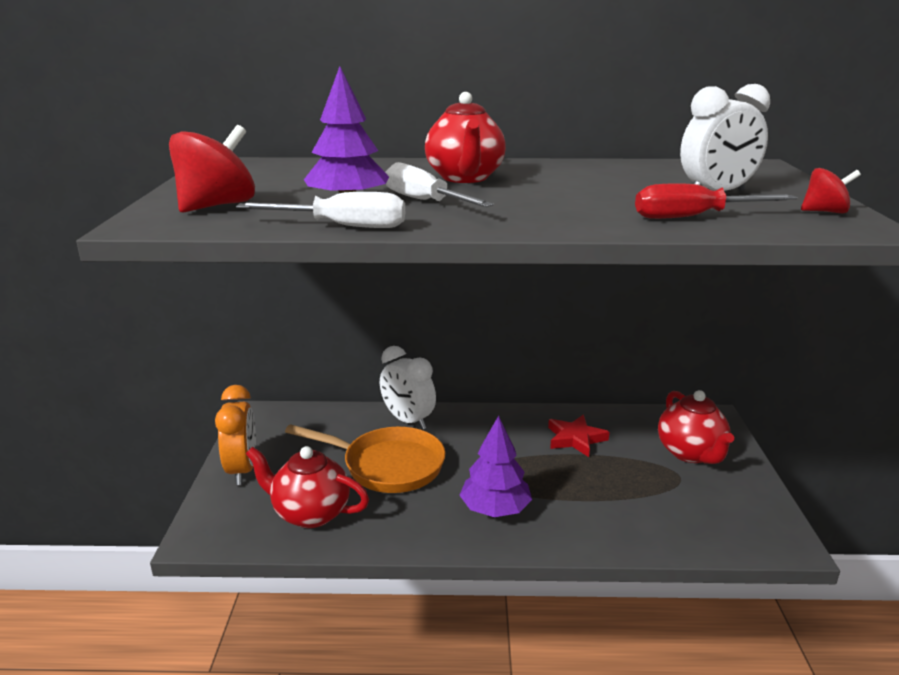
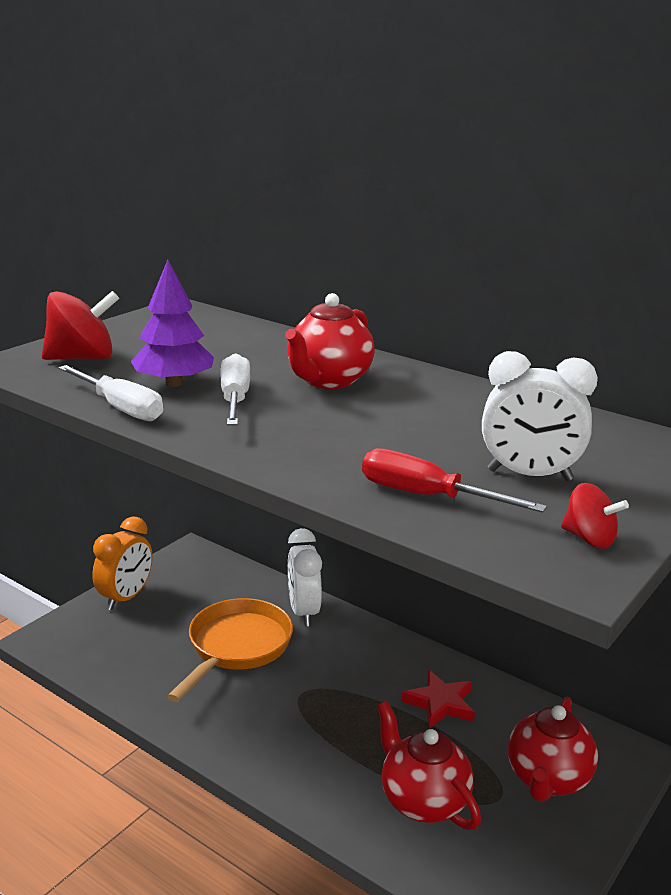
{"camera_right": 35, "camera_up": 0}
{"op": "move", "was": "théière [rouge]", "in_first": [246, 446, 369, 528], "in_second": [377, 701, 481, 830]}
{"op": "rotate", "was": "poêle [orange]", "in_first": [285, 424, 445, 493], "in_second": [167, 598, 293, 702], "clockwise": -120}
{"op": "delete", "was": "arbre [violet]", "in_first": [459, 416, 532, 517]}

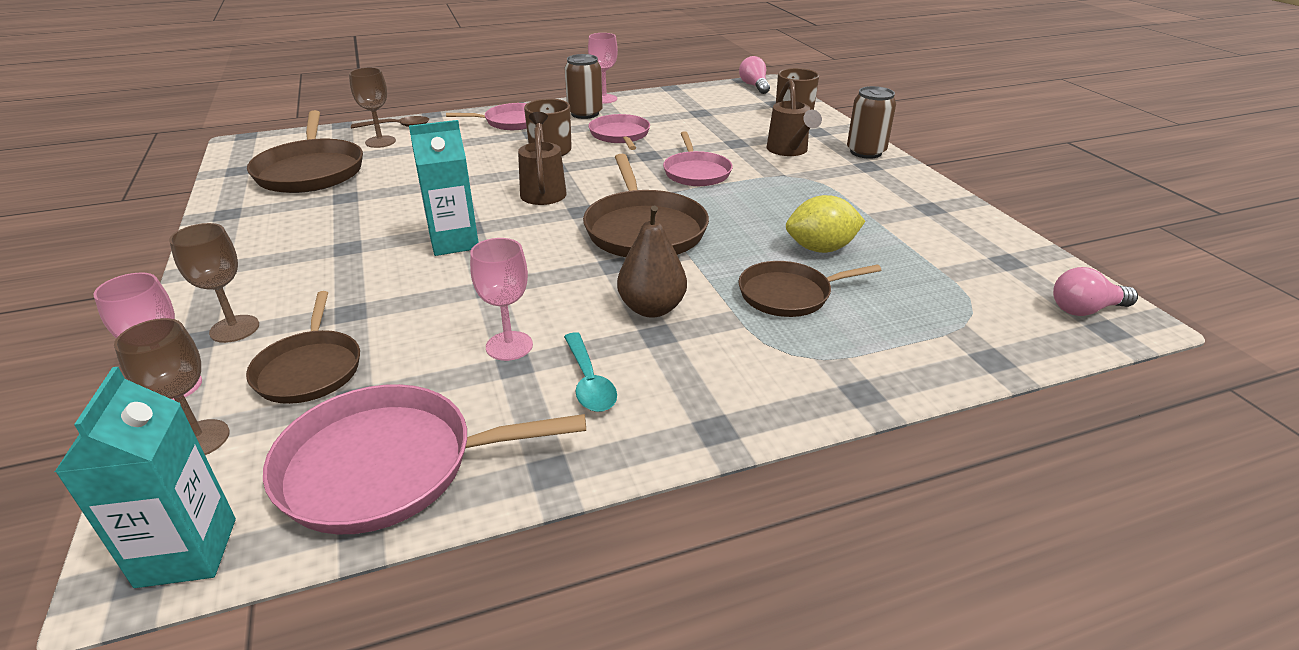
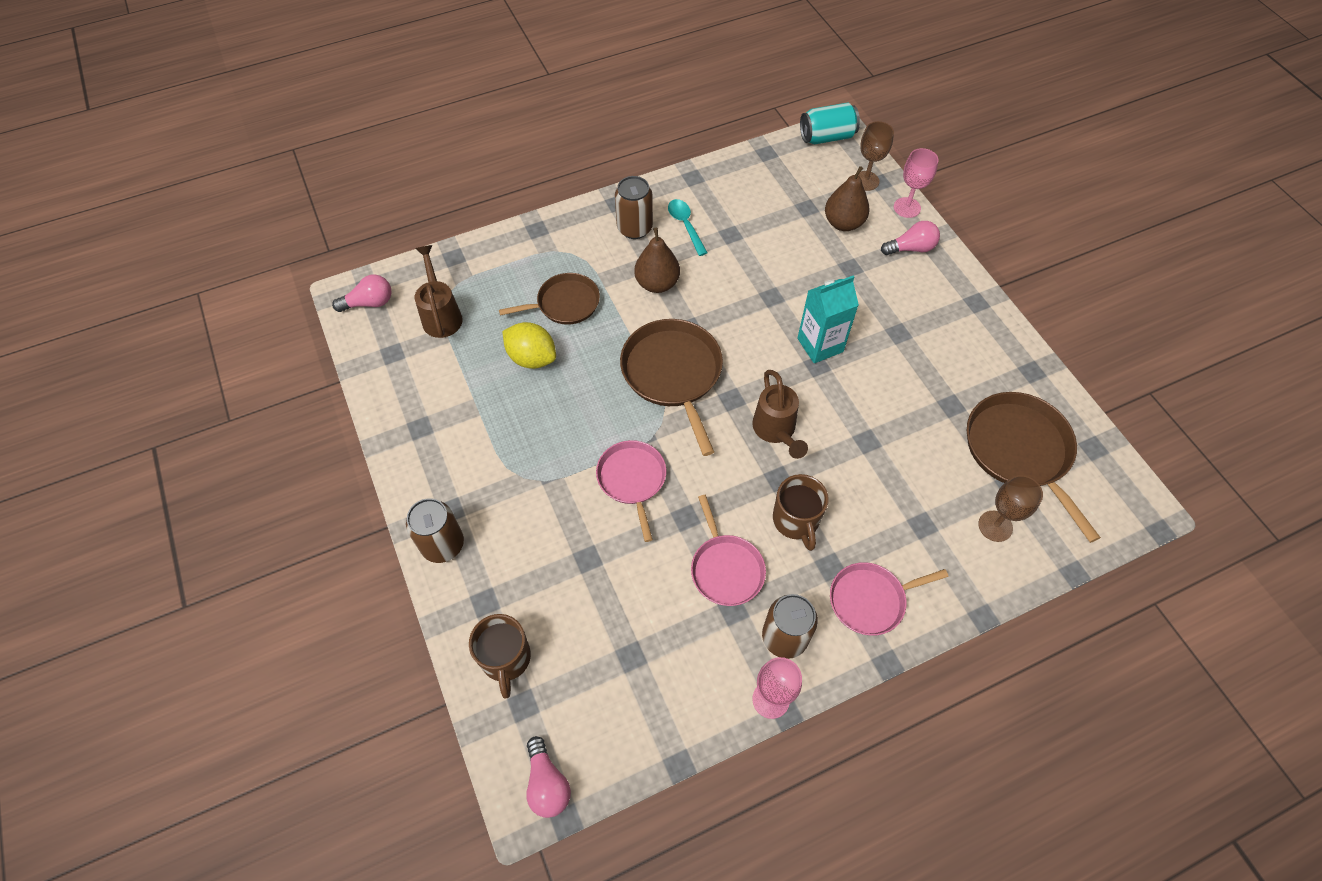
{"camera_right": 175, "camera_up": 25}
{"op": "replace", "was": "brique de lait [turquoise]", "now": "canette [turquoise]", "in_first": [55, 367, 236, 588], "in_second": [800, 103, 860, 144]}
{"op": "replace", "was": "verre à pied [marron]", "now": "ampoule [rose]", "in_first": [169, 223, 259, 343], "in_second": [881, 221, 940, 255]}
{"op": "replace", "was": "poêle [marron]", "now": "poire [marron]", "in_first": [246, 291, 360, 404], "in_second": [825, 166, 870, 231]}
{"op": "delete", "was": "poêle [rose]", "in_first": [263, 384, 586, 535]}
{"op": "delete", "was": "cuillère [marron]", "in_first": [351, 116, 429, 129]}
{"op": "delete", "was": "verre à pied [rose]", "in_first": [470, 238, 533, 361]}
{"op": "move", "was": "arrosoir [marron]", "in_first": [766, 79, 822, 156], "in_second": [415, 245, 463, 338]}
{"op": "rotate", "was": "citron [jaune]", "in_first": [786, 195, 865, 253], "in_second": [502, 322, 556, 369], "clockwise": 45}
{"op": "insert", "now": "canette [marron]", "in_second": [615, 176, 653, 239]}

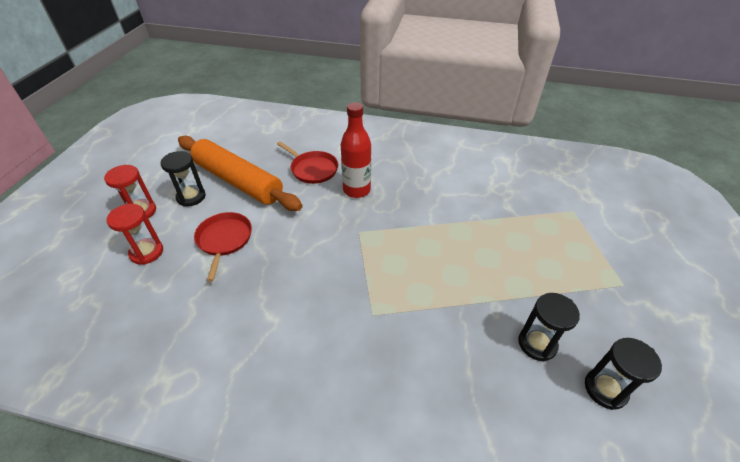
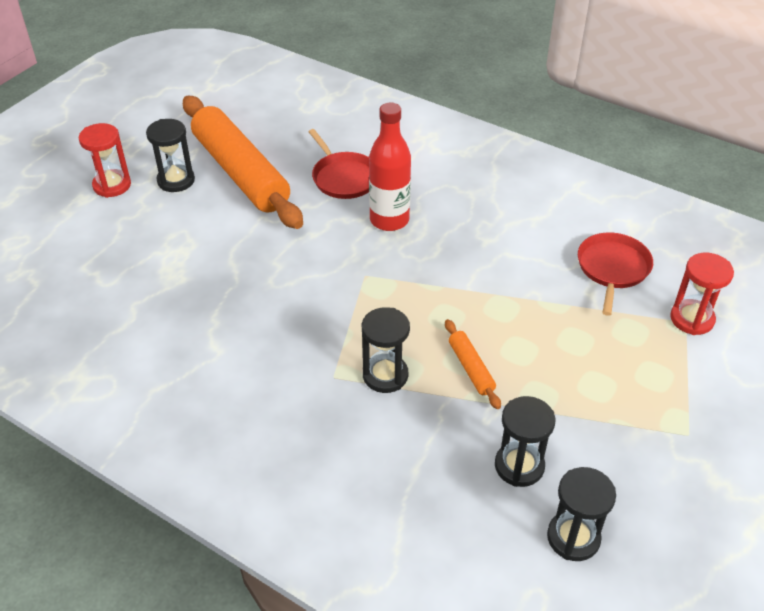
{"camera_right": 20, "camera_up": 0}
{"op": "move", "was": "sablier [rouge]", "in_first": [106, 204, 163, 265], "in_second": [670, 253, 734, 335]}
{"op": "move", "was": "poêle [rouge]", "in_first": [194, 212, 252, 282], "in_second": [578, 232, 653, 316]}
{"op": "insert", "now": "sablier [noir]", "in_second": [362, 307, 410, 393]}
{"op": "insert", "now": "rouleau à pâtisserie [orange]", "in_second": [445, 319, 501, 409]}

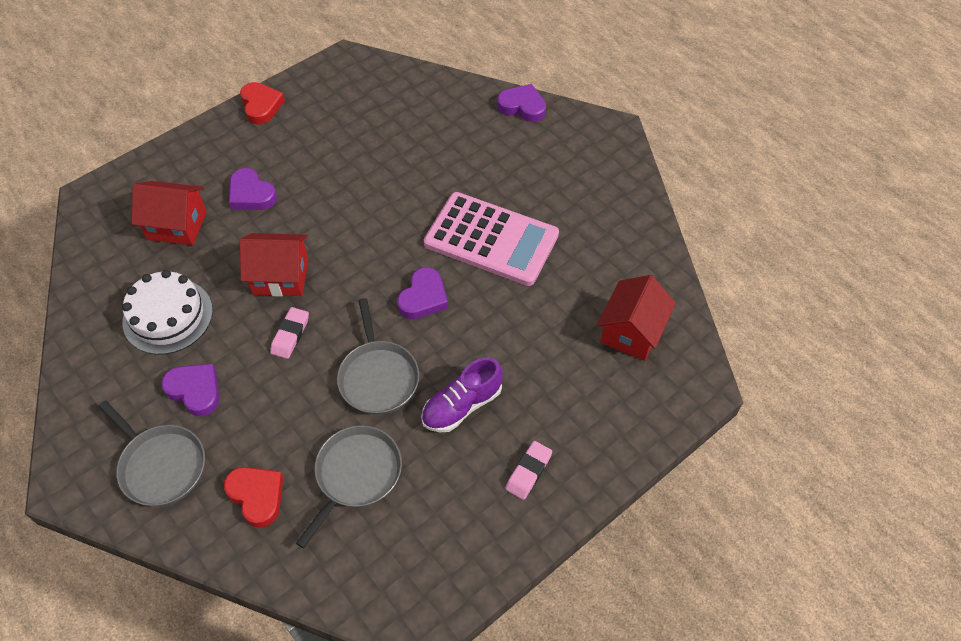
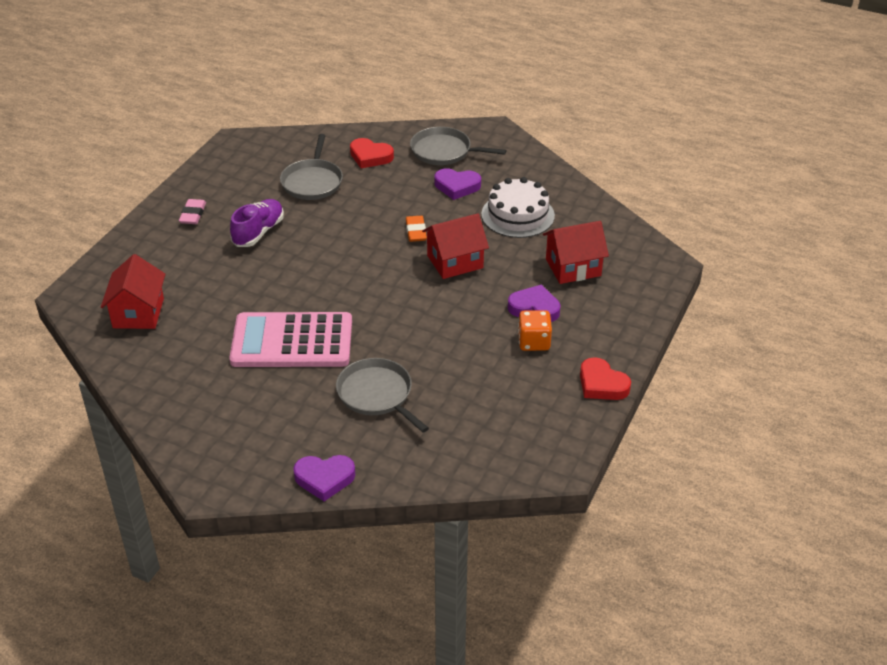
{"camera_right": 155, "camera_up": -15}
{"op": "recolor", "was": "gomme [rose]", "now": "gomme [orange]", "in_first": [270, 307, 309, 359], "in_second": [406, 216, 427, 242]}
{"op": "move", "was": "poêle [gris]", "in_first": [337, 298, 419, 414], "in_second": [336, 358, 429, 433]}
{"op": "delete", "was": "cœur [violet]", "in_first": [397, 267, 448, 319]}
{"op": "insert", "now": "dé [orange]", "in_second": [518, 310, 552, 351]}

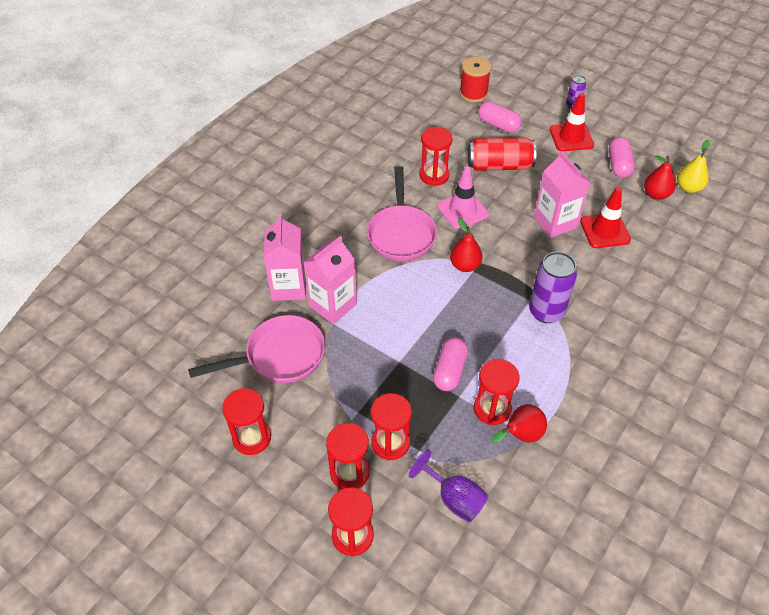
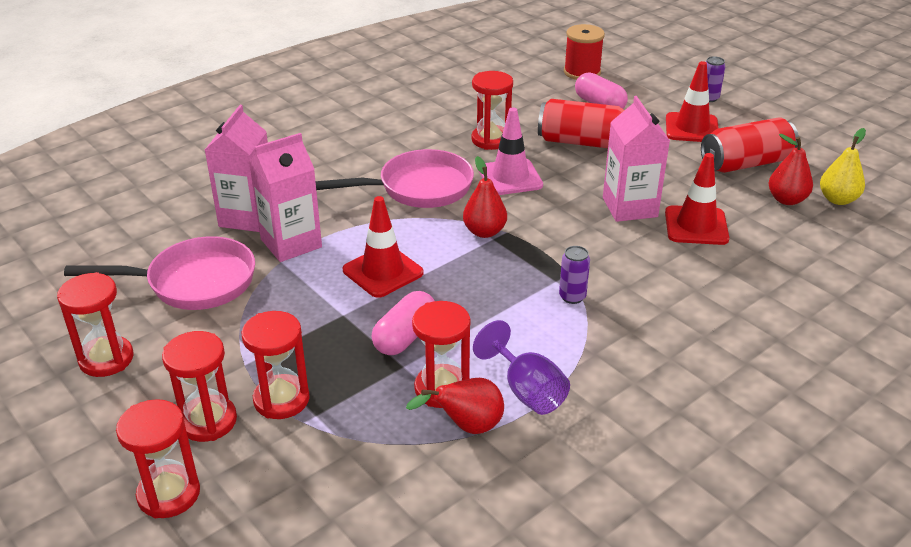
{"camera_right": 15, "camera_up": -15}
{"op": "rotate", "was": "poêle [rose]", "in_first": [367, 166, 437, 262], "in_second": [315, 149, 474, 208], "clockwise": -120}
{"op": "move", "was": "verre à pied [violet]", "in_first": [409, 449, 488, 522], "in_second": [473, 320, 570, 415]}
{"op": "resize", "was": "canette [violet]", "in_first": [529, 252, 577, 323], "in_second": [559, 246, 590, 304], "ratio": 0.52}
{"op": "replace", "was": "gélule [rose]", "now": "canette [rouge]", "in_first": [609, 137, 635, 178], "in_second": [701, 117, 799, 173]}
{"op": "insert", "now": "cône de chantier [rouge]", "in_second": [343, 196, 424, 298]}

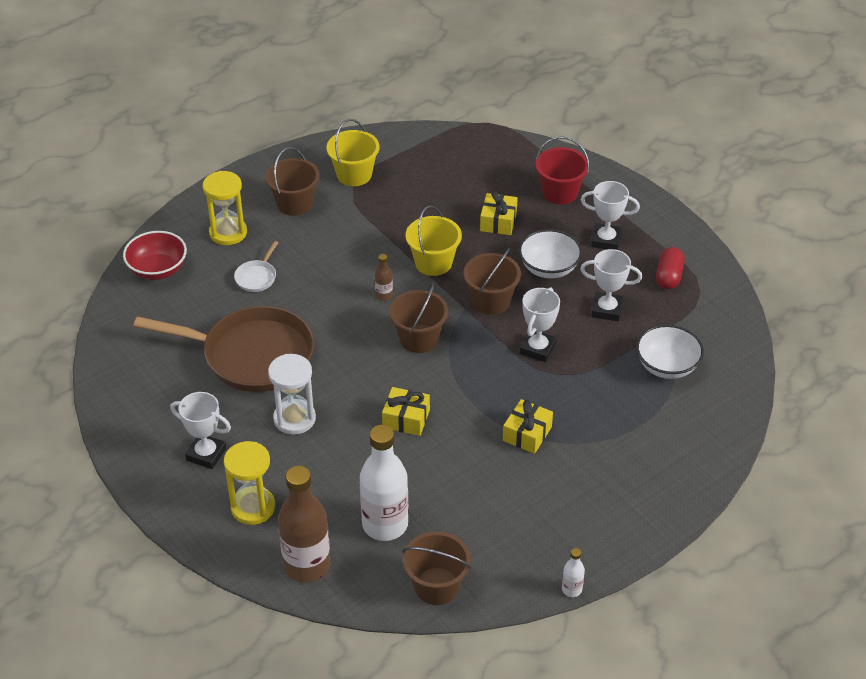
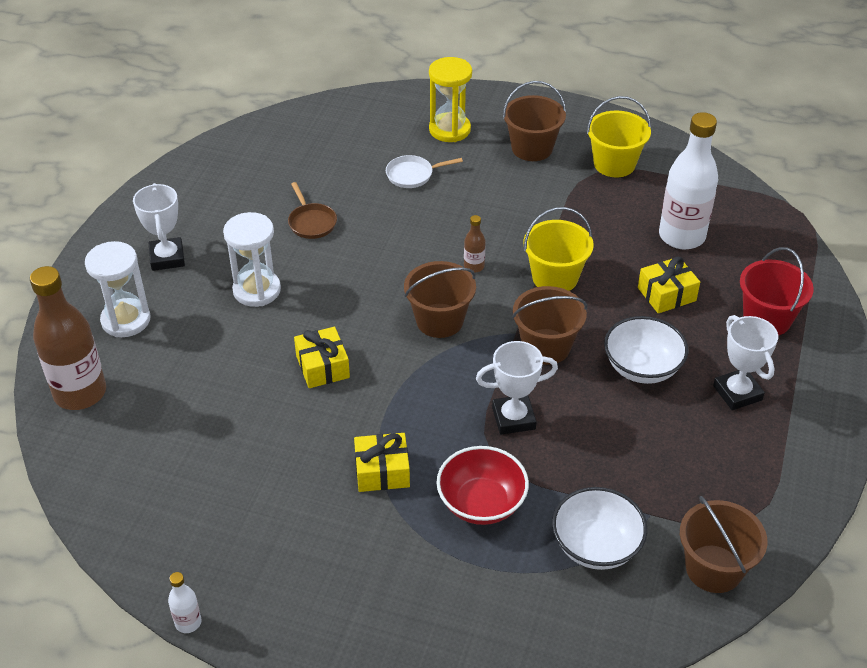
{"camera_right": 55, "camera_up": 0}
{"op": "move", "was": "bol [rouge]", "in_first": [123, 231, 187, 280], "in_second": [436, 446, 529, 525]}
{"op": "resize", "was": "poêle [marron]", "in_first": [134, 306, 314, 392], "in_second": [288, 182, 337, 239], "ratio": 0.4}
{"op": "recolor", "was": "sablier [jaune]", "now": "sablier [blanc]", "in_first": [224, 441, 275, 525], "in_second": [85, 241, 150, 337]}
{"op": "move", "was": "bouteille [blanc]", "in_first": [360, 425, 408, 541], "in_second": [659, 112, 718, 250]}
{"op": "move", "was": "seau [marron]", "in_first": [403, 532, 471, 605], "in_second": [680, 496, 768, 593]}
{"op": "delete", "was": "trophée [blanc]", "in_first": [580, 249, 642, 321]}
{"op": "delete", "was": "gélule [rouge]", "in_first": [656, 247, 685, 289]}

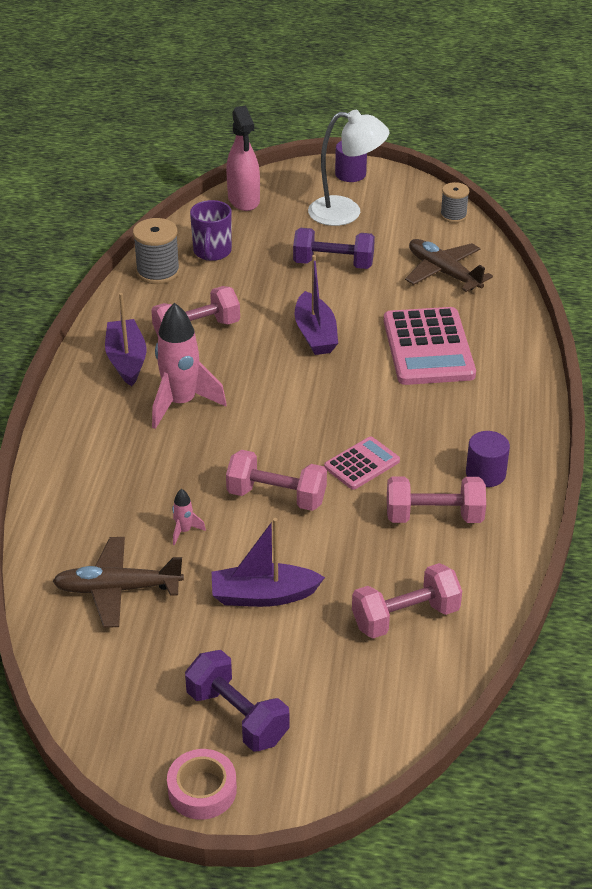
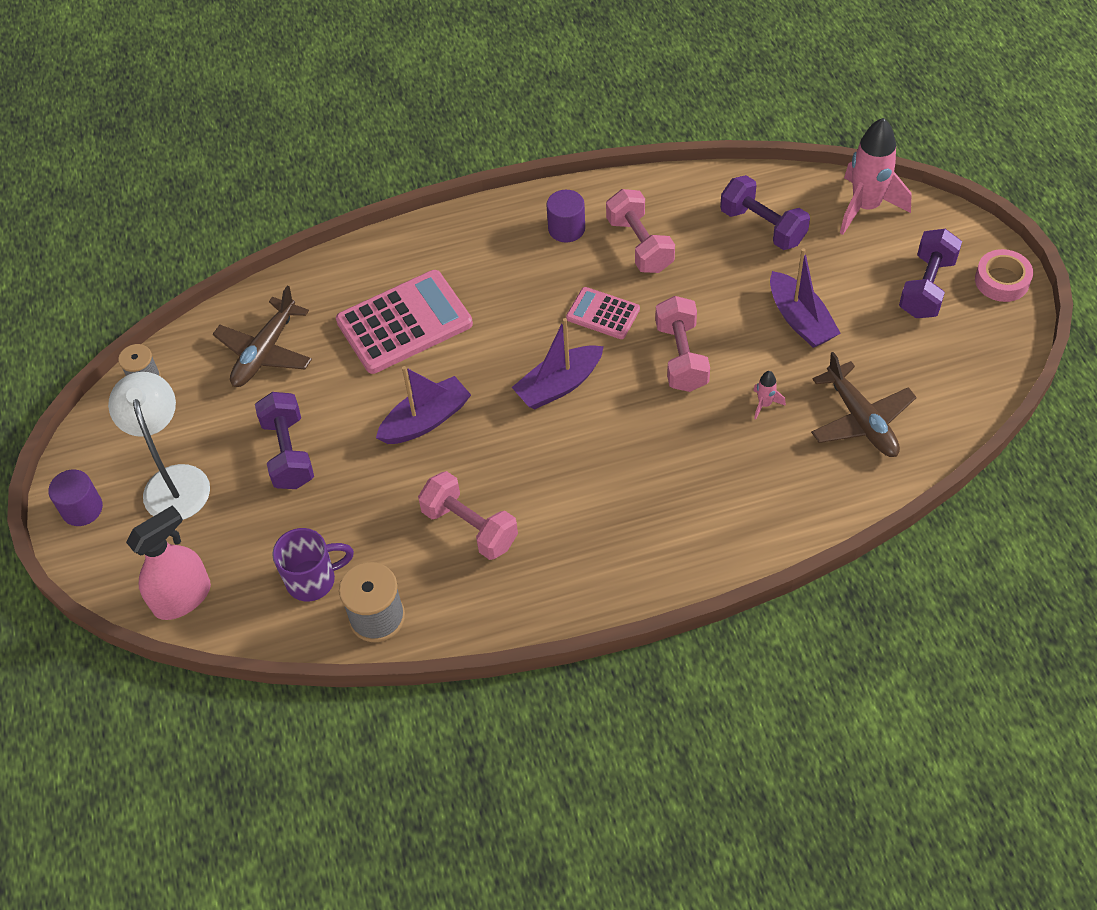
{"camera_right": -110, "camera_up": 15}
{"op": "move", "was": "bateau [violet]", "in_first": [105, 293, 146, 386], "in_second": [512, 318, 604, 409]}
{"op": "move", "was": "fusée [rose]", "in_first": [152, 303, 227, 429], "in_second": [840, 118, 912, 235]}
{"op": "recolor", "was": "haltère [rose]", "now": "haltère [violet]", "in_first": [352, 563, 462, 638], "in_second": [720, 175, 810, 250]}

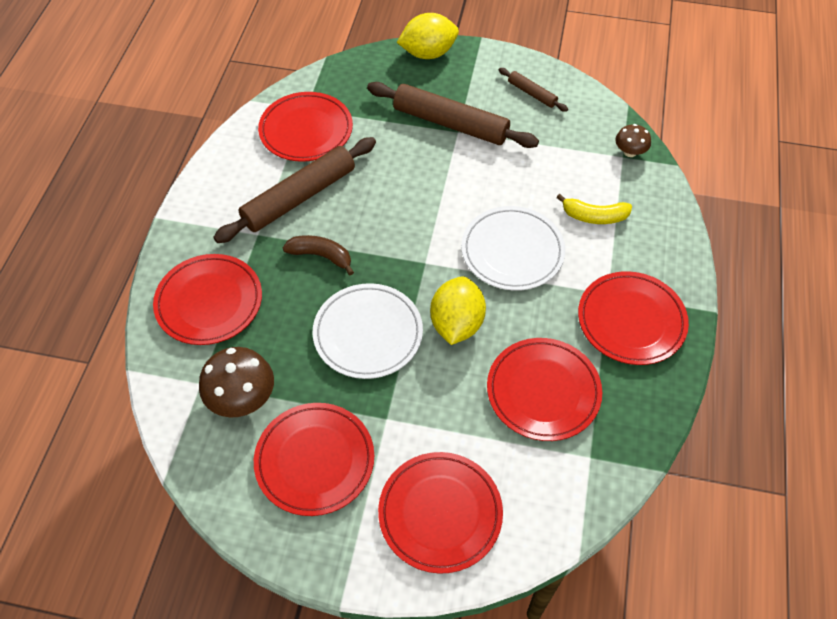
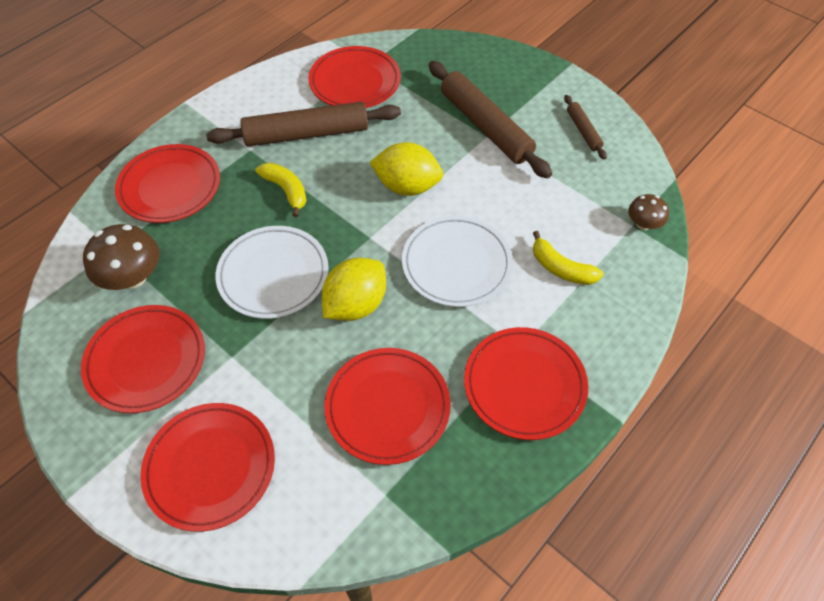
{"camera_right": 30, "camera_up": 0}
{"op": "recolor", "was": "banane [marron]", "now": "banane [jaune]", "in_first": [283, 235, 354, 275], "in_second": [255, 163, 307, 217]}
{"op": "move", "was": "citron [jaune]", "in_first": [397, 13, 459, 59], "in_second": [369, 142, 443, 196]}

